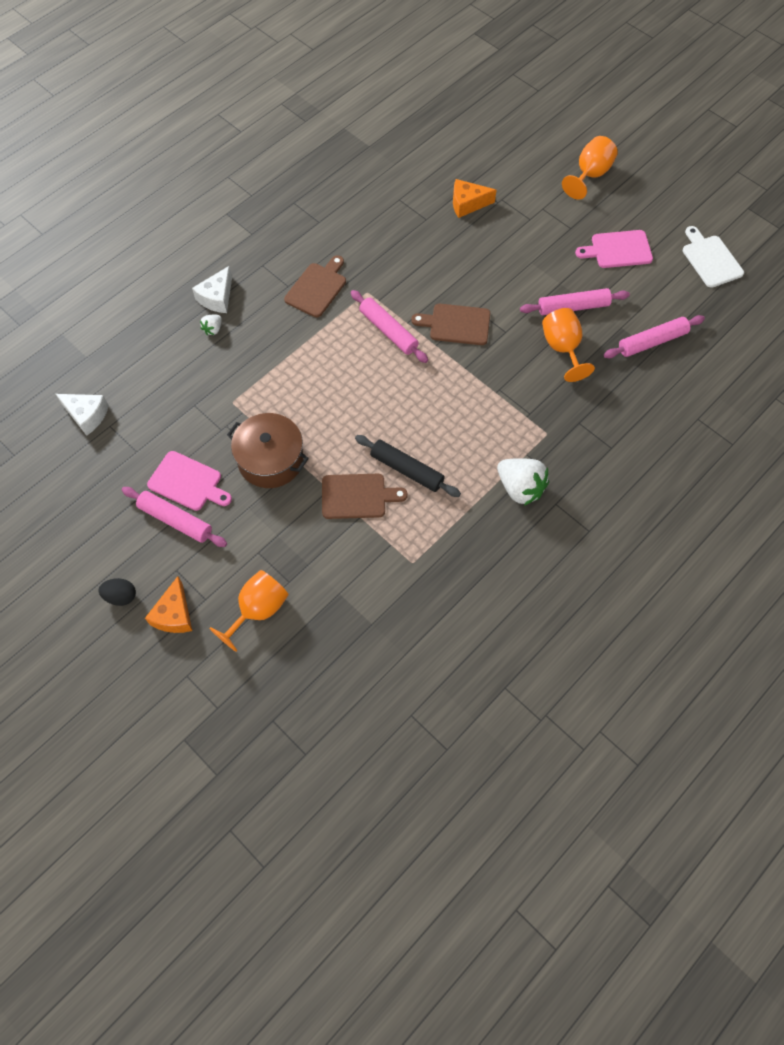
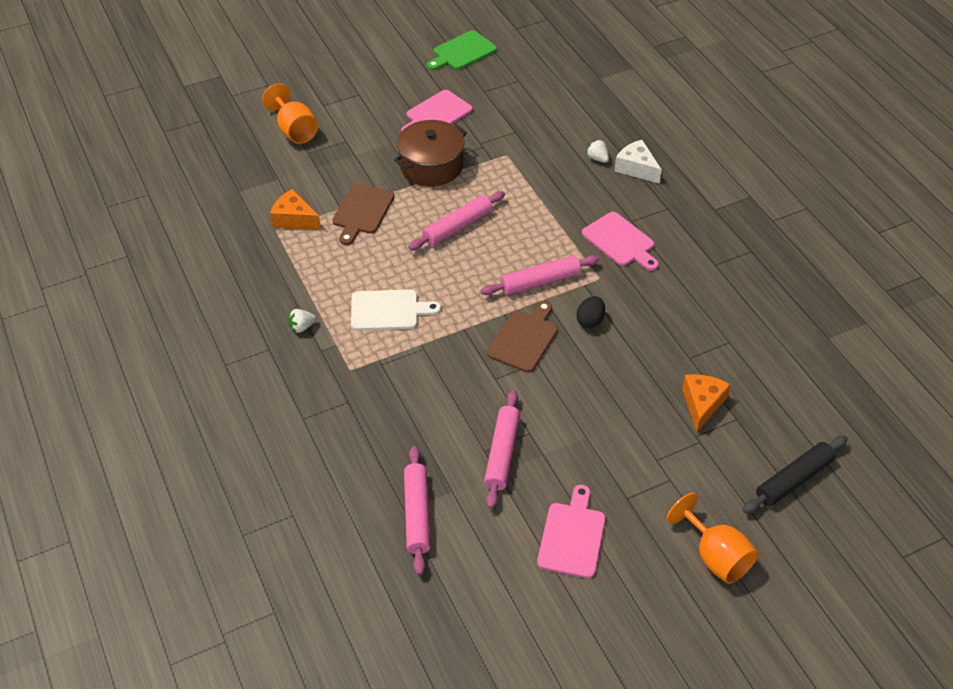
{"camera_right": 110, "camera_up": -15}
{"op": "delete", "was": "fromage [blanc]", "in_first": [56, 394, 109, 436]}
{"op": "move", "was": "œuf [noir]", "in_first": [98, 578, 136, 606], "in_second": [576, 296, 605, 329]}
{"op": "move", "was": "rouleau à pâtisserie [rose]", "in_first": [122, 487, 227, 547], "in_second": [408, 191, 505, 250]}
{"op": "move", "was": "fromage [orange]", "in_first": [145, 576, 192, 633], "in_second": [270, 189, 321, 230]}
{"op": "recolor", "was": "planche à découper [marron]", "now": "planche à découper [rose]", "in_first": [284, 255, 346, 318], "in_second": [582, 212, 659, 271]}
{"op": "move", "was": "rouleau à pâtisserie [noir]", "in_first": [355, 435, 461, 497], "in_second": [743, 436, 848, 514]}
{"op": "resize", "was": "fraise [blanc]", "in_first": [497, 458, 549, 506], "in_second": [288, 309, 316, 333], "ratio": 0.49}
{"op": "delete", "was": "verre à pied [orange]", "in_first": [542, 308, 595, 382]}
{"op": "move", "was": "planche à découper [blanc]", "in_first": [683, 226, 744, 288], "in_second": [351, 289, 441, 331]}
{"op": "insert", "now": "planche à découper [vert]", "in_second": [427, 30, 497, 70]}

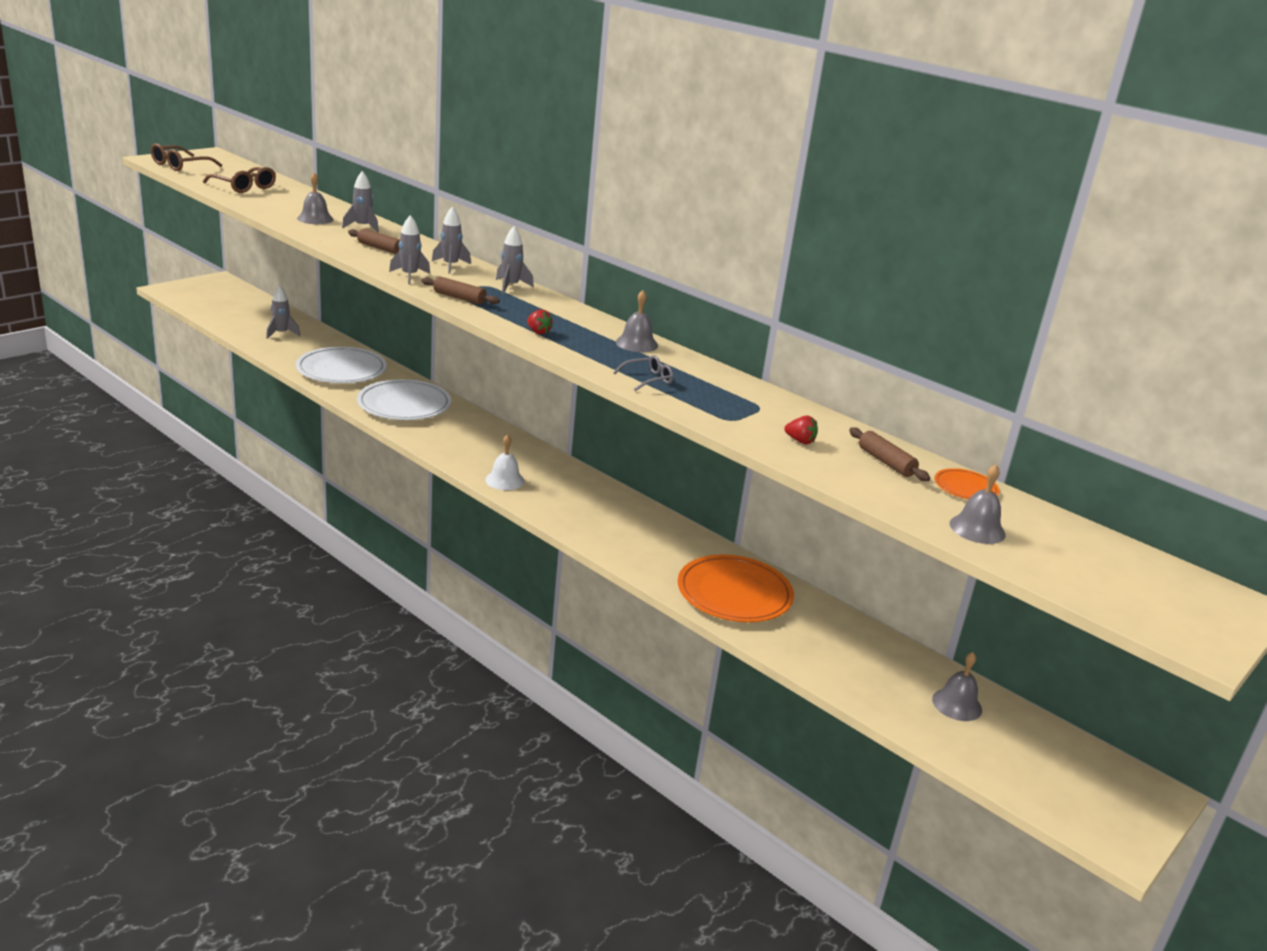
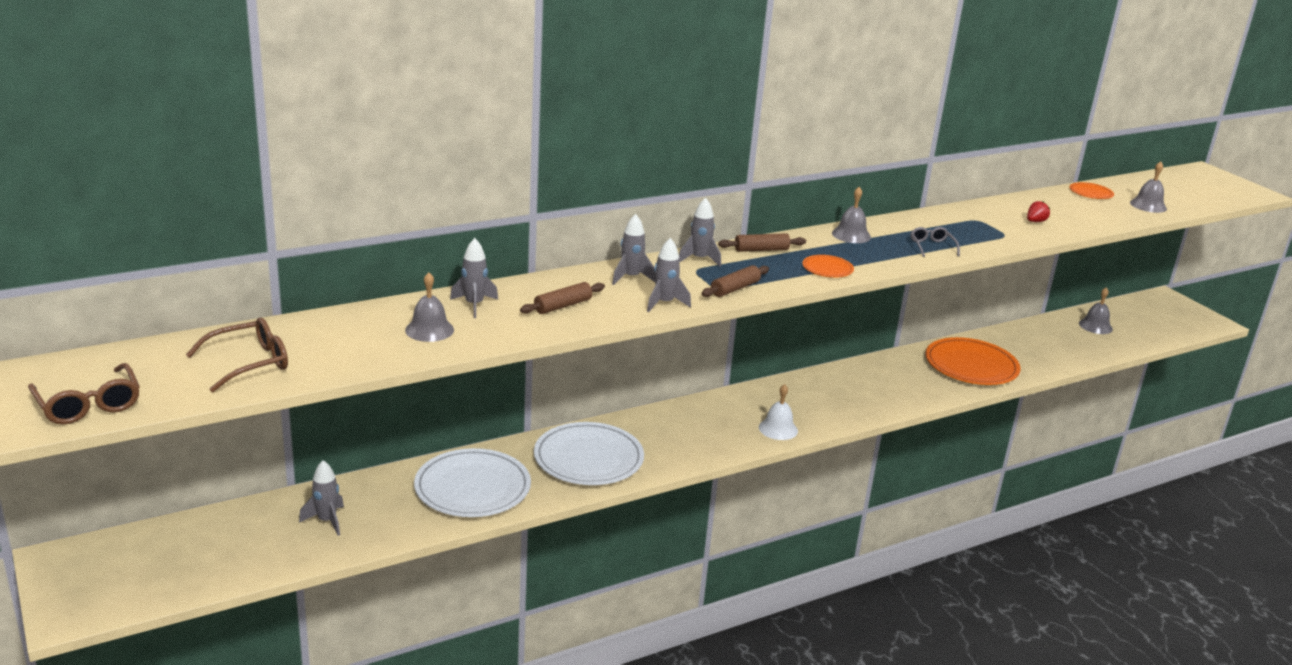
{"camera_right": -70, "camera_up": 0}
{"op": "replace", "was": "fraise [rouge]", "now": "assiette [orange]", "in_first": [527, 309, 553, 334], "in_second": [802, 255, 854, 278]}
{"op": "move", "was": "rouleau à pâtisserie [marron]", "in_first": [849, 427, 930, 481], "in_second": [718, 233, 806, 252]}

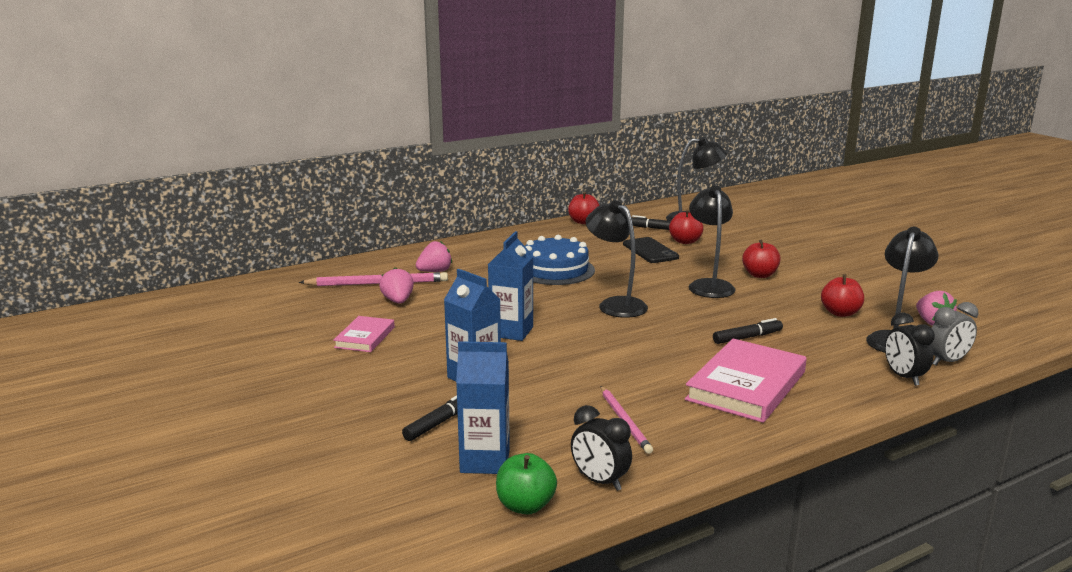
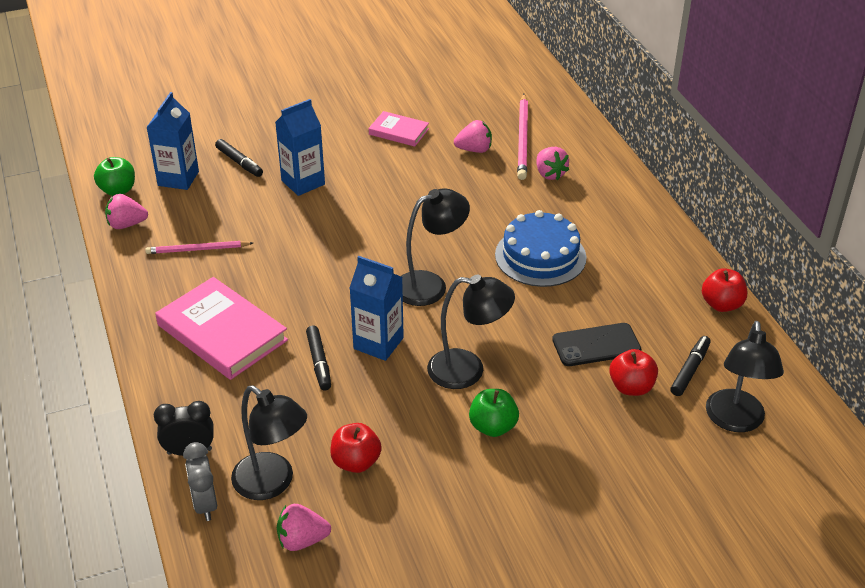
{"camera_right": 100, "camera_up": 20}
{"op": "move", "was": "brique de lait [bleu]", "in_first": [488, 231, 533, 341], "in_second": [350, 256, 404, 361]}
{"op": "replace", "was": "réveil [noir]", "now": "fraise [rose]", "in_first": [571, 405, 632, 491], "in_second": [105, 194, 148, 229]}
{"op": "recolor", "was": "pomme [rouge]", "now": "pomme [vert]", "in_first": [742, 239, 781, 278], "in_second": [469, 389, 519, 437]}

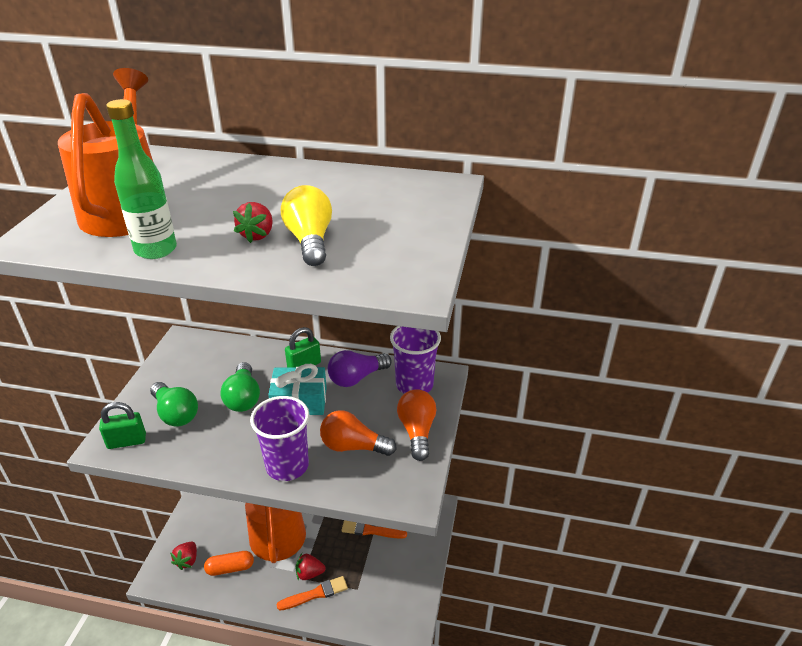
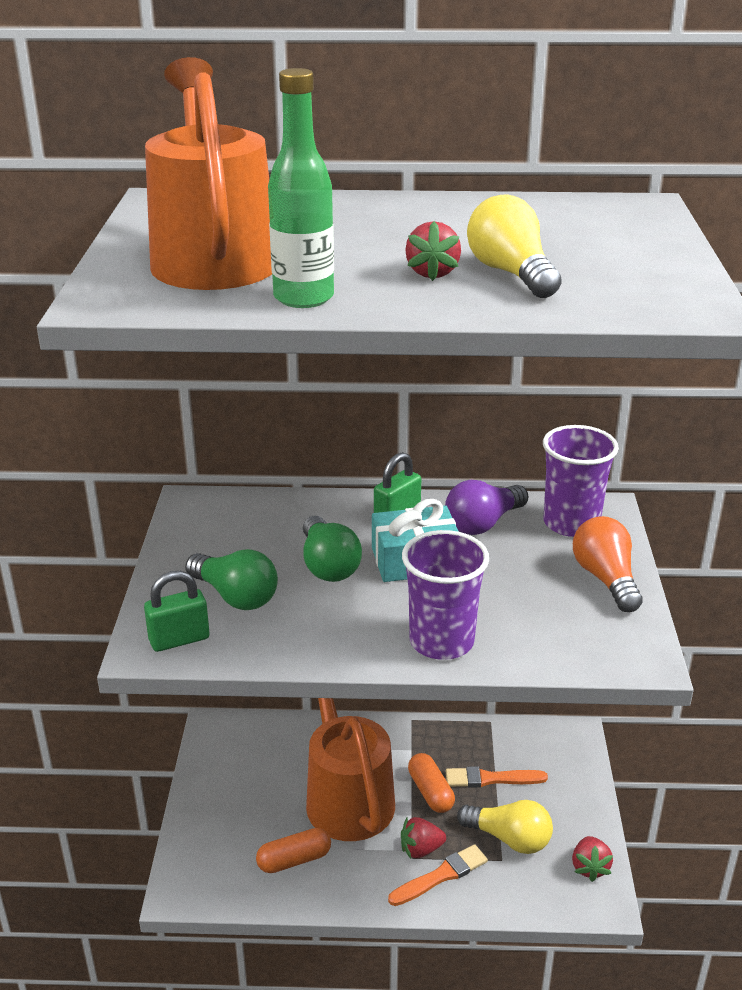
{"camera_right": -10, "camera_up": -5}
{"op": "move", "was": "fraise [rouge]", "in_first": [170, 541, 197, 570], "in_second": [572, 836, 613, 882]}
{"op": "delete", "was": "ampoule [orange]", "in_first": [320, 410, 397, 456]}
{"op": "insert", "now": "gélule [orange]", "in_second": [408, 753, 455, 813]}
{"op": "insert", "now": "ampoule [jaune]", "in_second": [457, 800, 553, 854]}

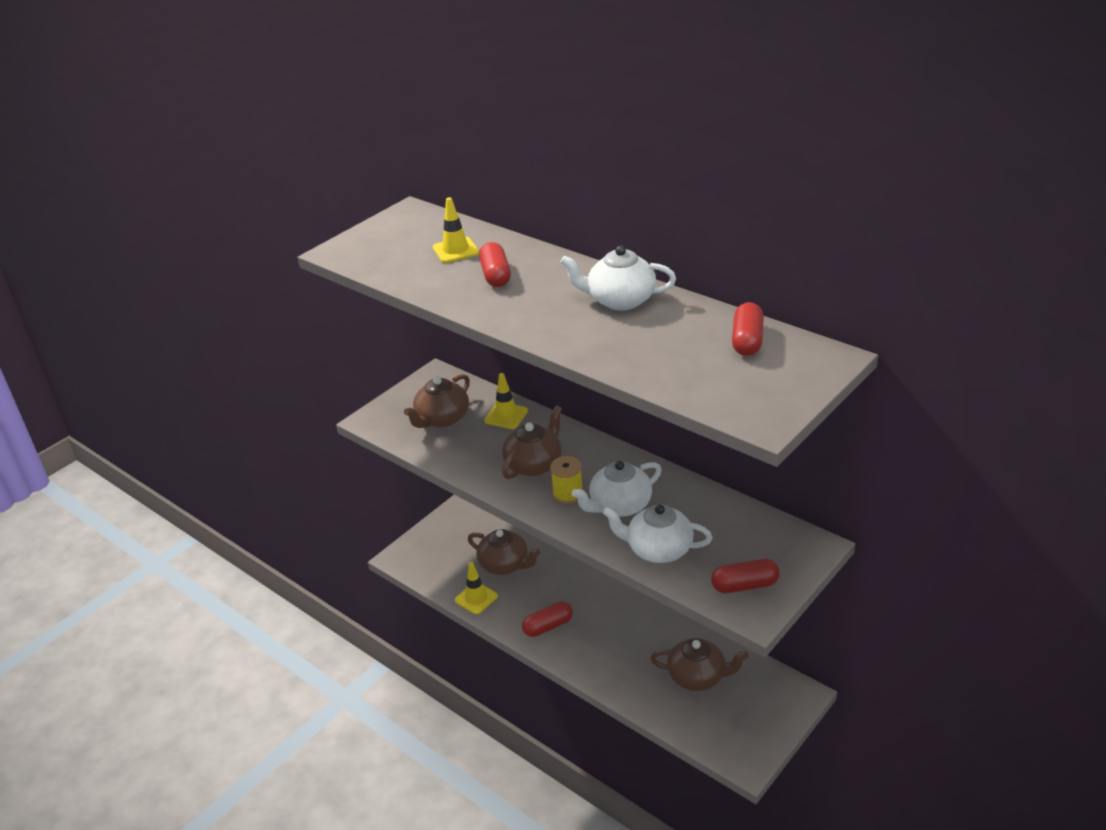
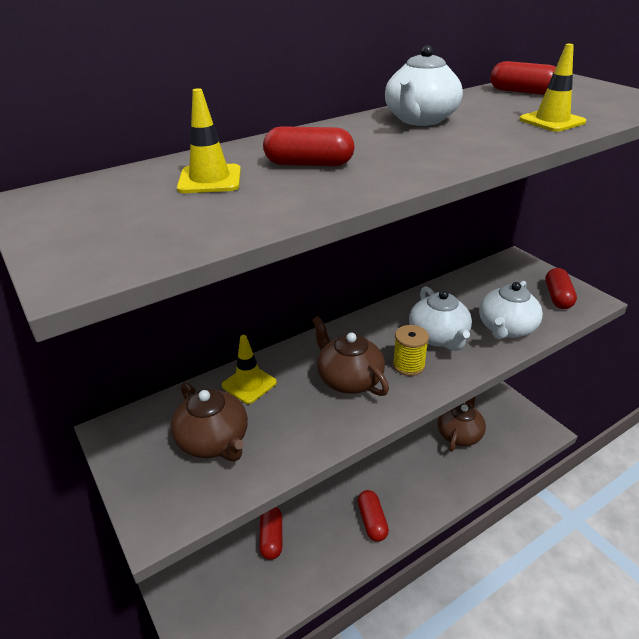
{"camera_right": -75, "camera_up": 0}
{"op": "move", "was": "cône de chantier [jaune]", "in_first": [455, 562, 498, 615], "in_second": [519, 44, 586, 132]}
{"op": "replace", "was": "théière [marron]", "now": "gélule [rouge]", "in_first": [468, 529, 541, 575], "in_second": [259, 507, 282, 560]}

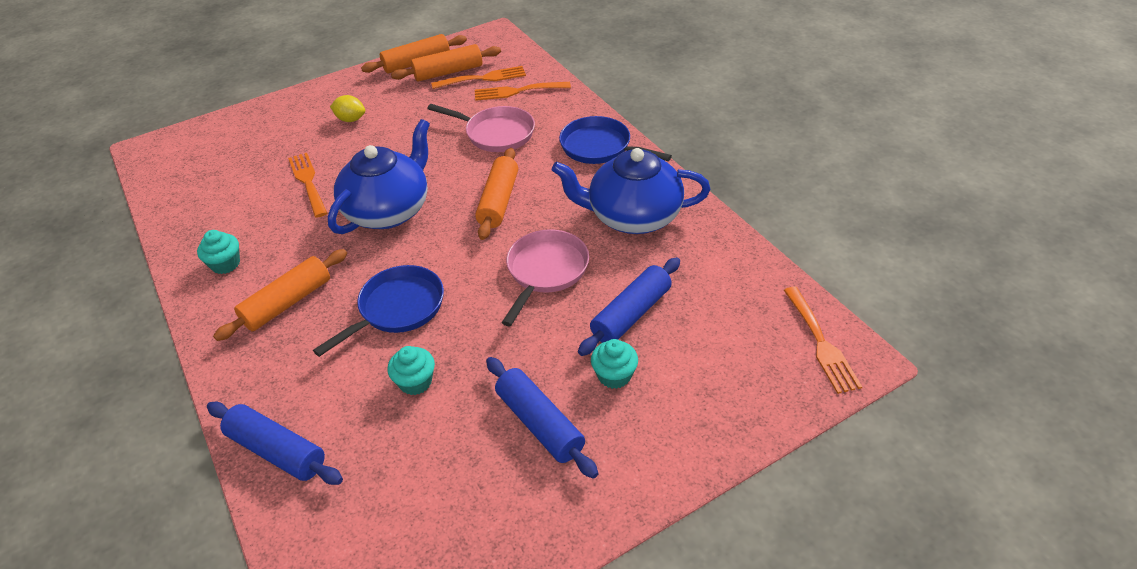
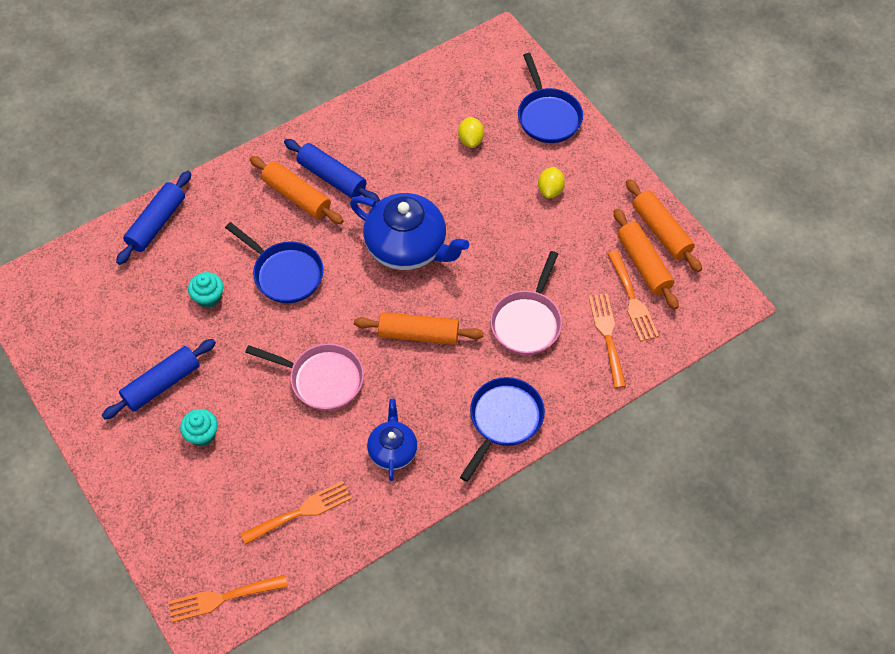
{"camera_right": 85, "camera_up": 15}
{"op": "delete", "was": "muffin [turquoise]", "in_first": [197, 230, 240, 274]}
{"op": "move", "was": "fourchette [orange]", "in_first": [288, 153, 327, 218], "in_second": [240, 481, 352, 545]}
{"op": "resize", "was": "théière [bleu]", "in_first": [552, 148, 711, 234], "in_second": [367, 399, 417, 481], "ratio": 0.56}
{"op": "move", "was": "rouleau à pâtisserie [bleu]", "in_first": [578, 257, 680, 356], "in_second": [284, 139, 380, 203]}
{"op": "insert", "now": "citron [jaune]", "in_second": [458, 117, 484, 148]}
{"op": "insert", "now": "poêle [bleu]", "in_second": [518, 53, 583, 143]}

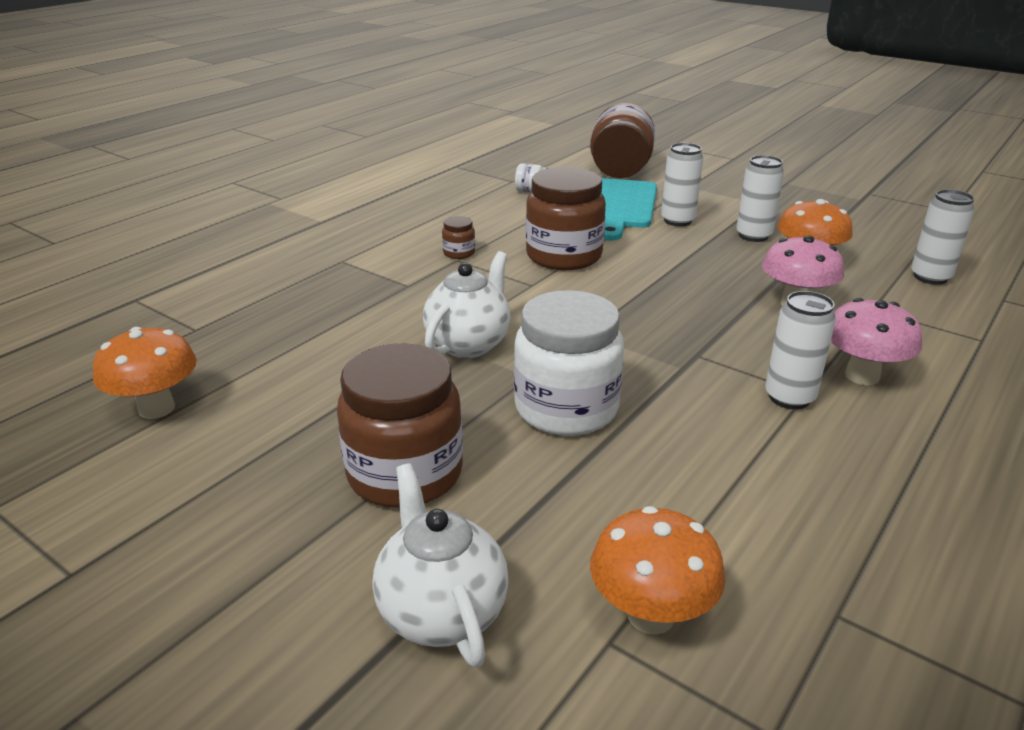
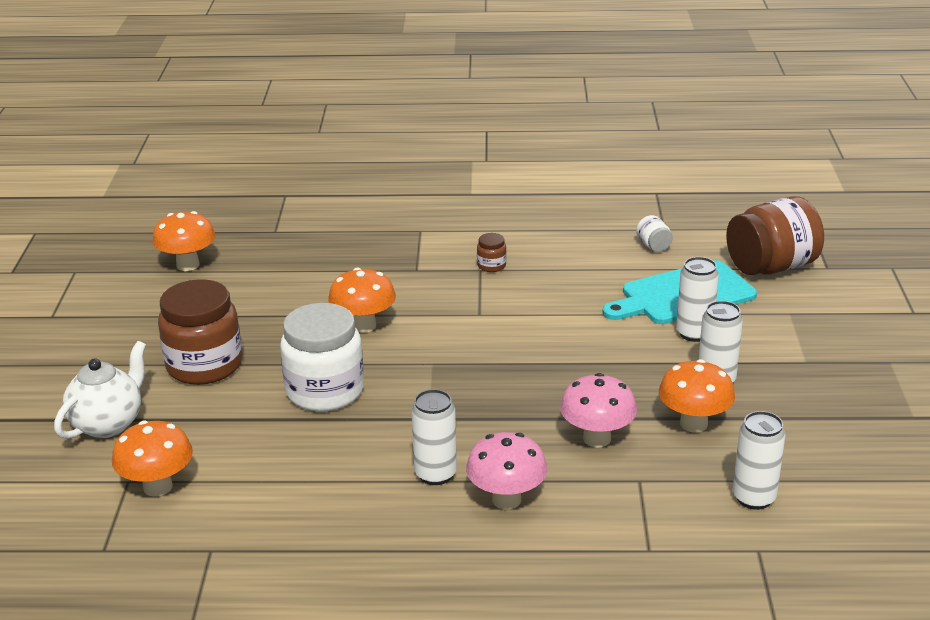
{"camera_right": 55, "camera_up": 0}
{"op": "replace", "was": "théière [blanc]", "now": "champignon [orange]", "in_first": [423, 251, 510, 358], "in_second": [328, 268, 396, 333]}
{"op": "delete", "was": "bocal [marron]", "in_first": [526, 167, 606, 270]}

